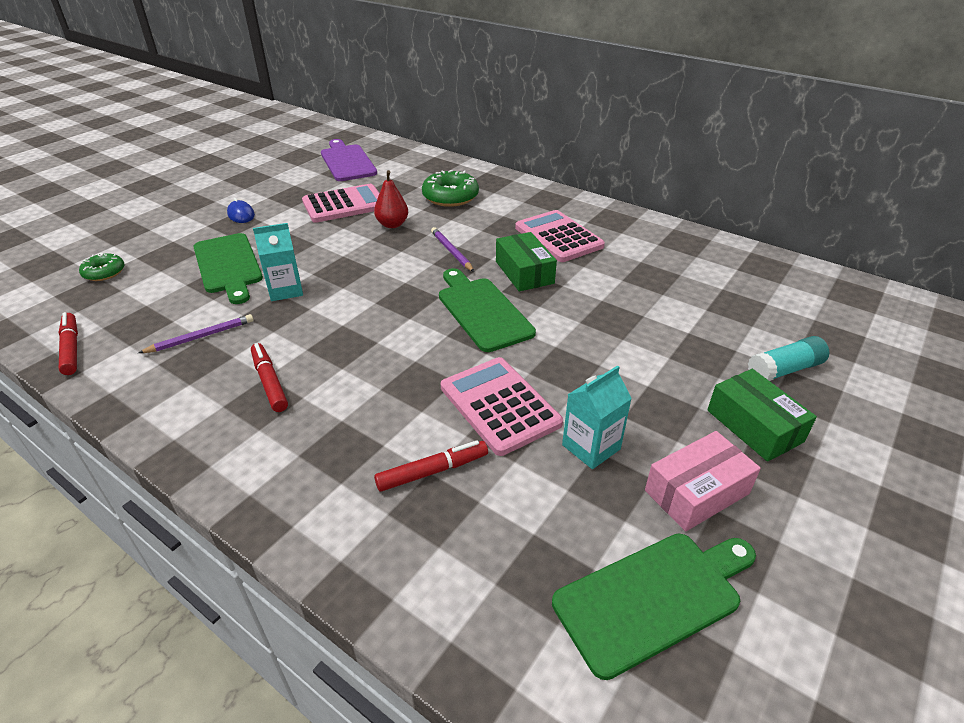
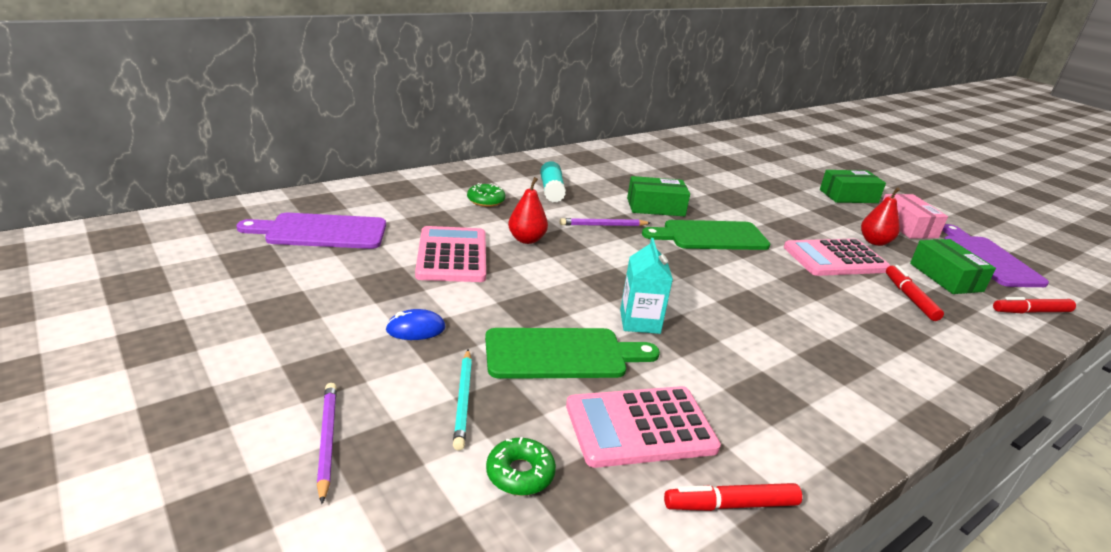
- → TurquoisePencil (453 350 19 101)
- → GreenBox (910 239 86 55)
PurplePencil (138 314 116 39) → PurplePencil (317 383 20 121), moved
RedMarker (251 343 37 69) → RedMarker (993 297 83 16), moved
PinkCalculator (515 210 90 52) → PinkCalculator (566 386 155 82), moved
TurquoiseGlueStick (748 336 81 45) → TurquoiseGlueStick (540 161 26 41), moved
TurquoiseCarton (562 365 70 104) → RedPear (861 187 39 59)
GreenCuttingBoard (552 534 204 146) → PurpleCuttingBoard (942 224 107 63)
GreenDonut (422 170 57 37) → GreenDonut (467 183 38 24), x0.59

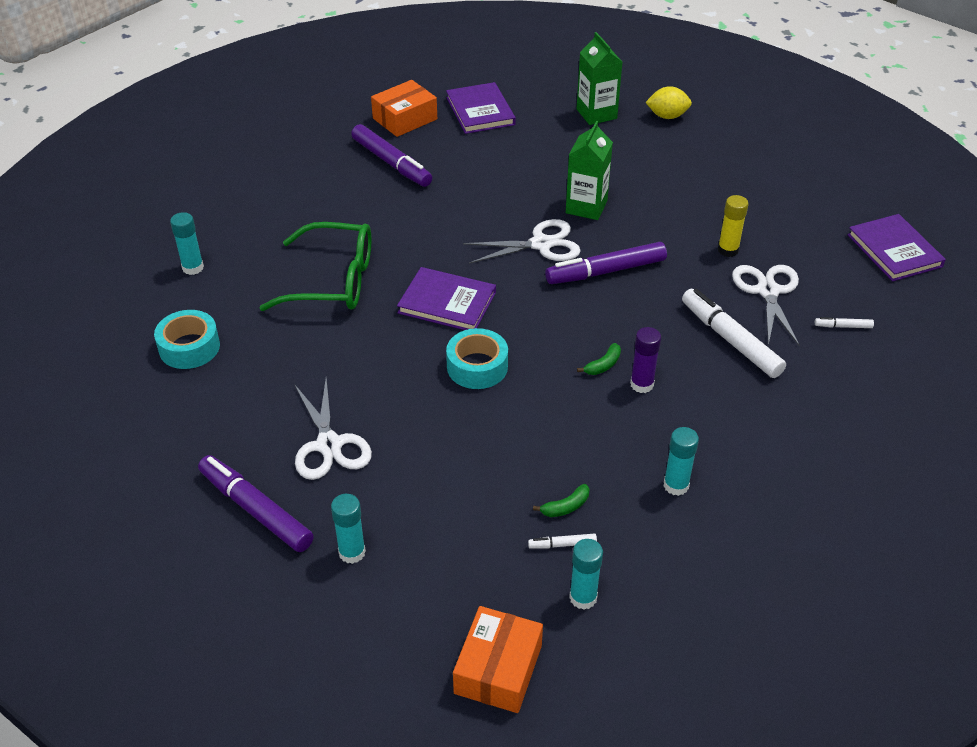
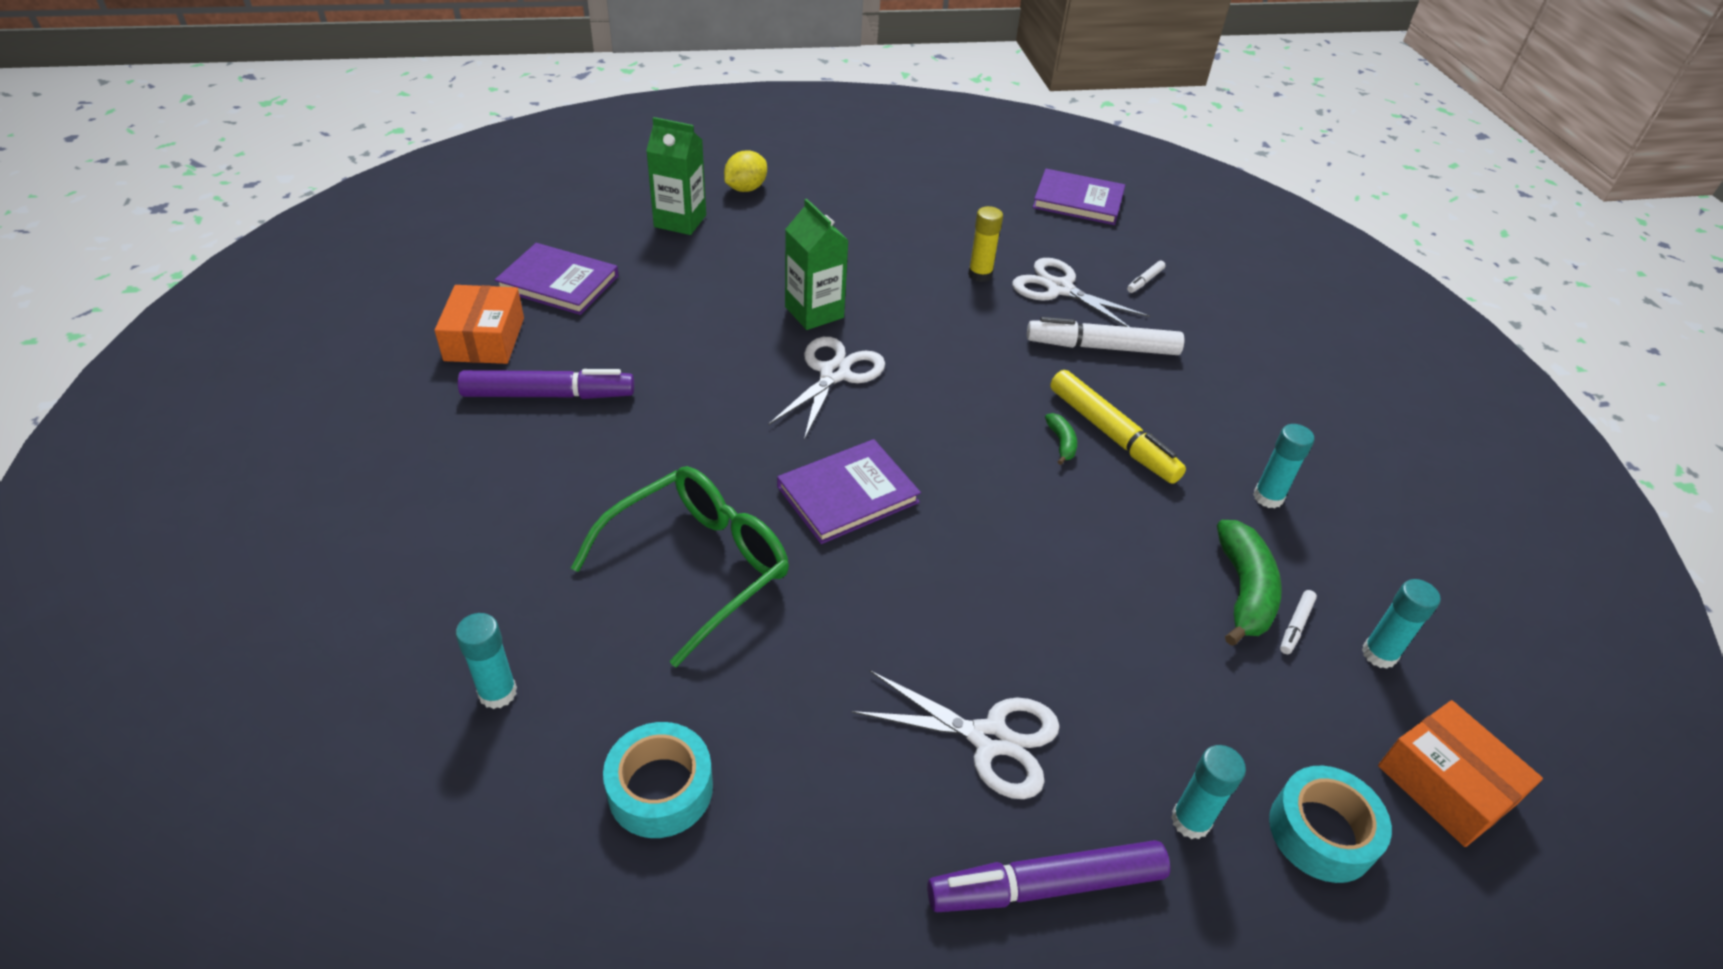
PurpleMarker (545 242 122 42) → -
TurquoiseTape (446 328 62 61) → TurquoiseTape (1269 766 123 117), moved
PurpleGlueStick (630 327 31 66) → YellowMarker (1050 370 136 114)
GreenBanana (533 484 57 33) → GreenBanana (1217 520 65 126), x1.99

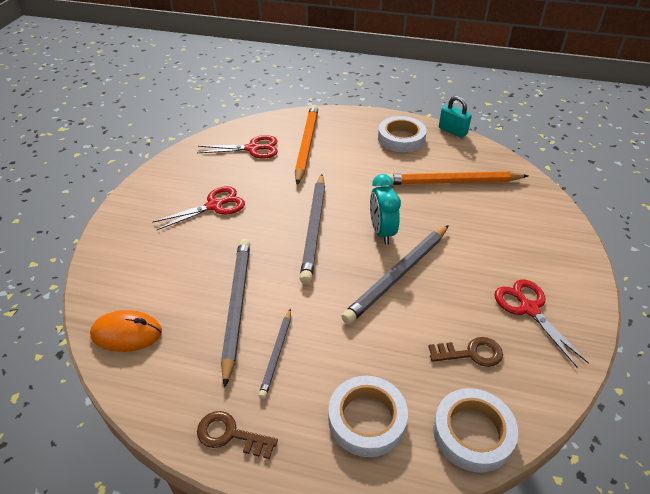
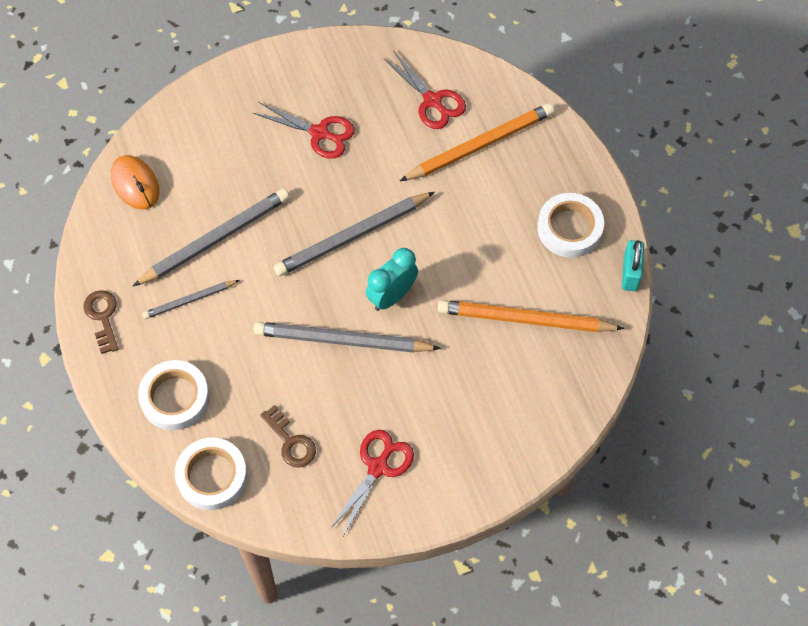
OrangePencil (387 171 141 14) → OrangePencil (438 300 186 32), 45 degrees counterclockwise

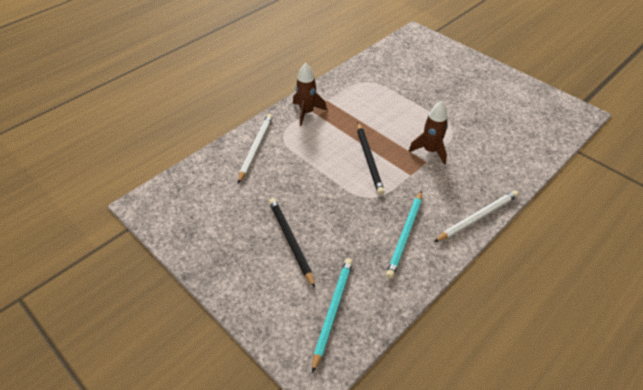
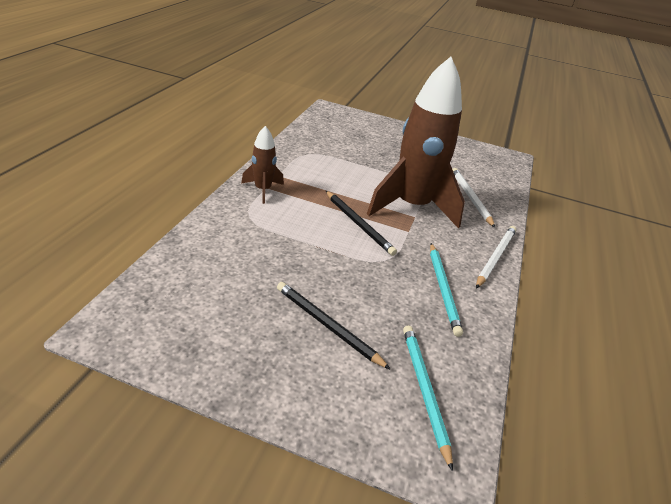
WhitePencil (238 114 35 69) → WhitePencil (452 168 43 60), moved
BrownRocket (409 101 39 64) → BrownRocket (367 57 98 172), x2.17

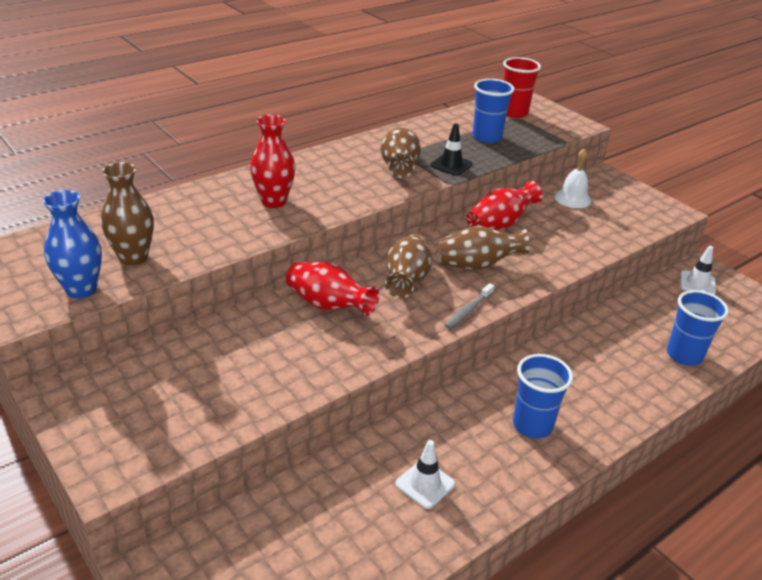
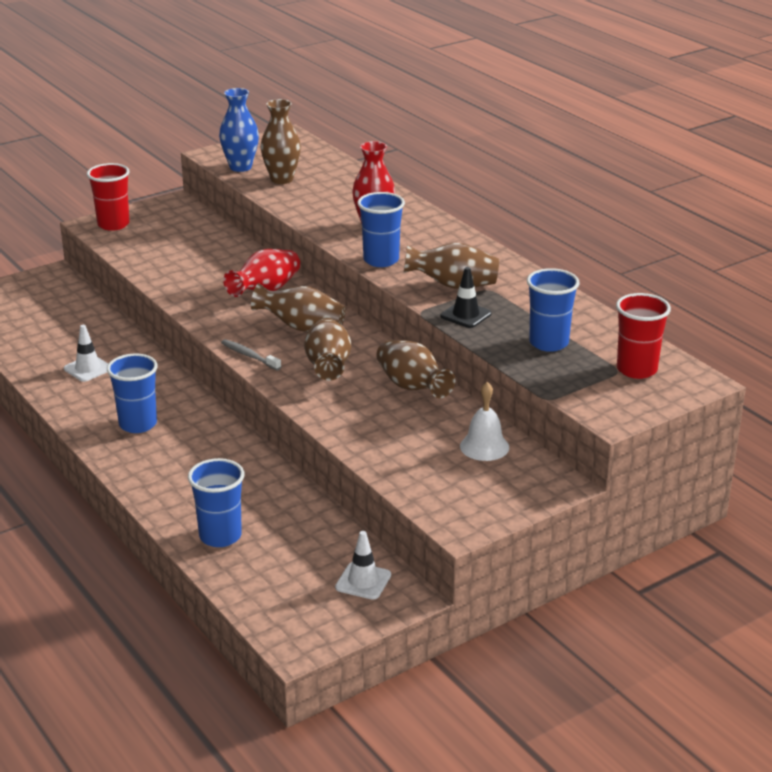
- → RedCup (87 163 43 68)
- → BlueCup (357 192 48 75)
RedVase (467 181 76 50) → BrownVase (376 340 79 58)

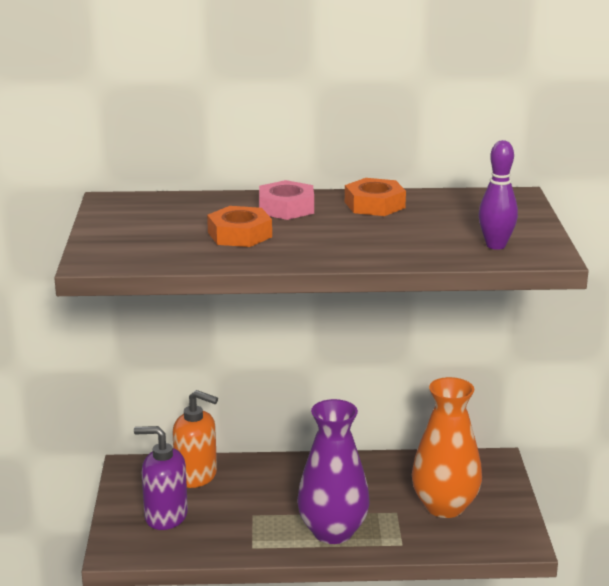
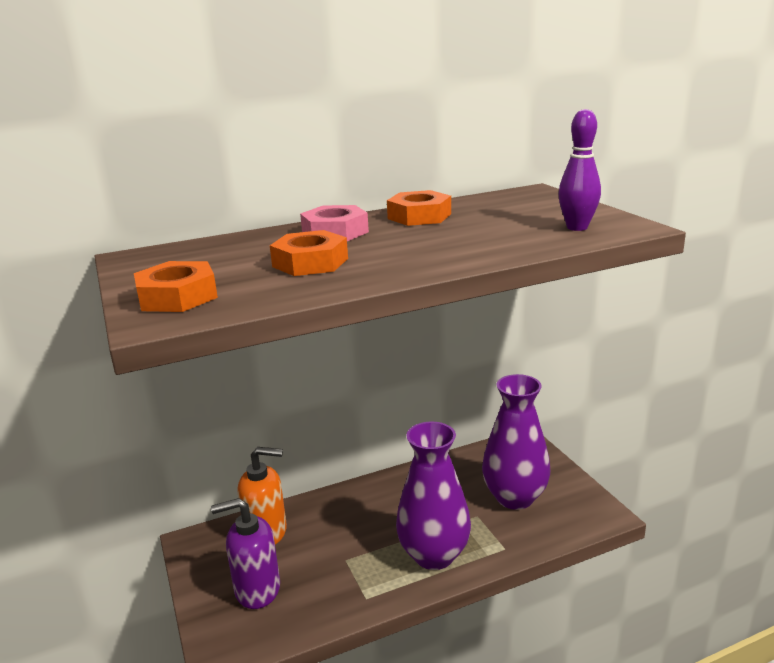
- → OrangeNut (134 261 84 51)
OrangeVase (412 377 70 141) → PurpleVase (482 374 68 136)

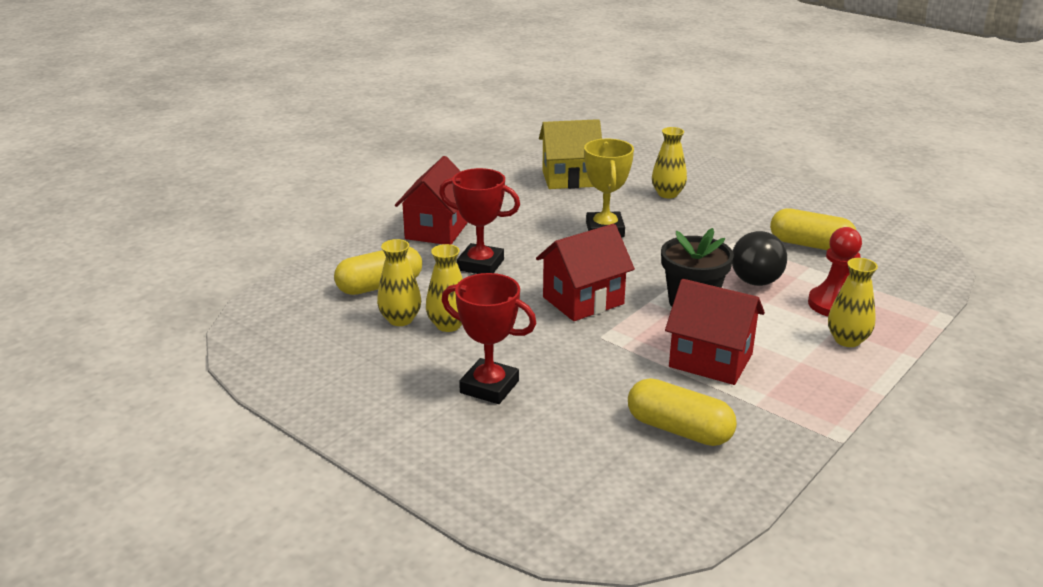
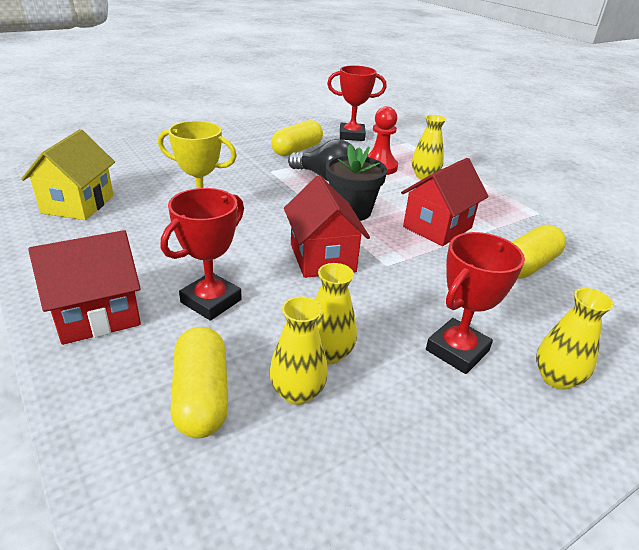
- → RedTrophy (327 65 60 76)
YellowVase (652 127 35 71) → YellowVase (536 288 78 102), moved
RedHouse (395 156 73 89) → RedHouse (28 230 113 115), 60 degrees counterclockwise

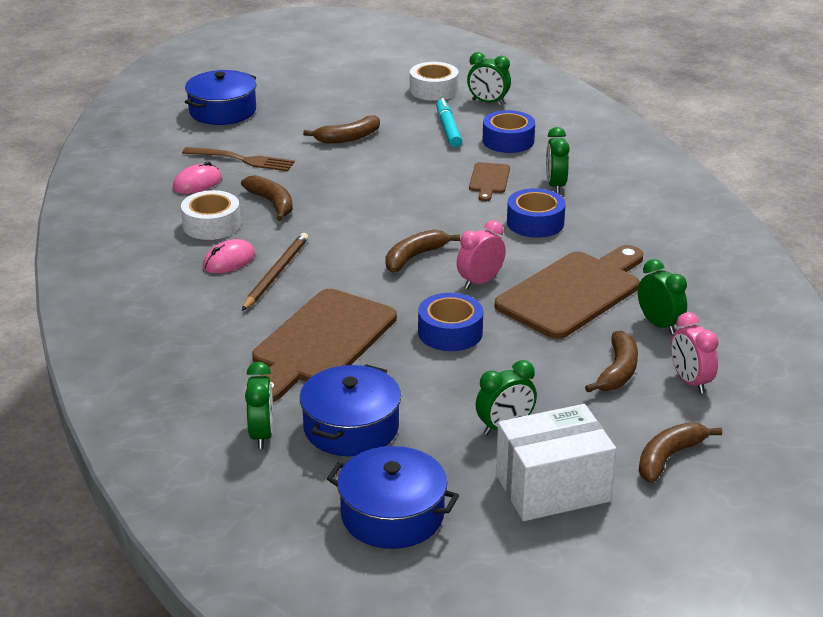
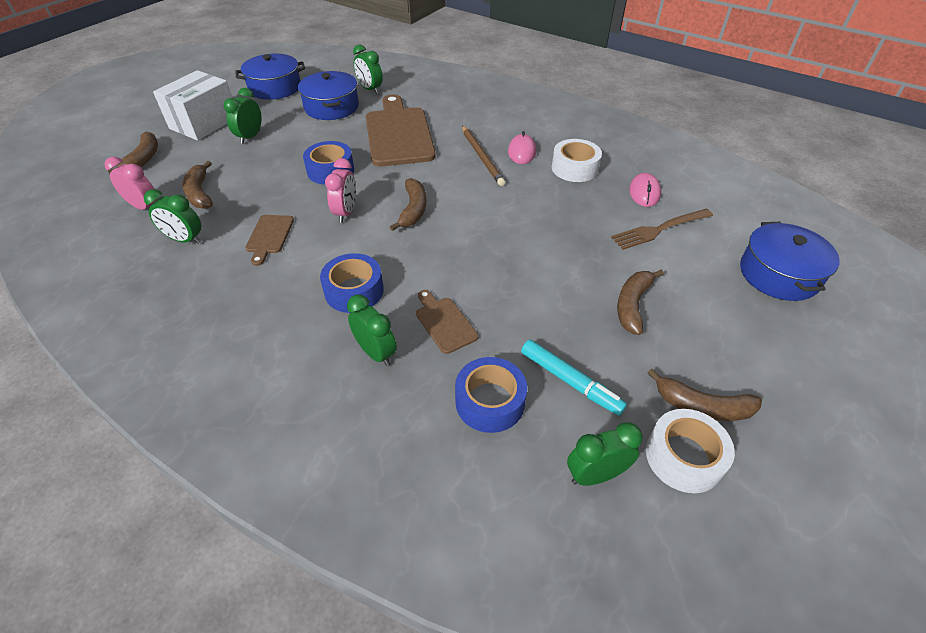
BrownBanana (241 175 52 46) → BrownBanana (648 369 114 52), moved
BrownCuttingBoard (495 245 148 94) → BrownCuttingBoard (245 215 49 51), x0.47

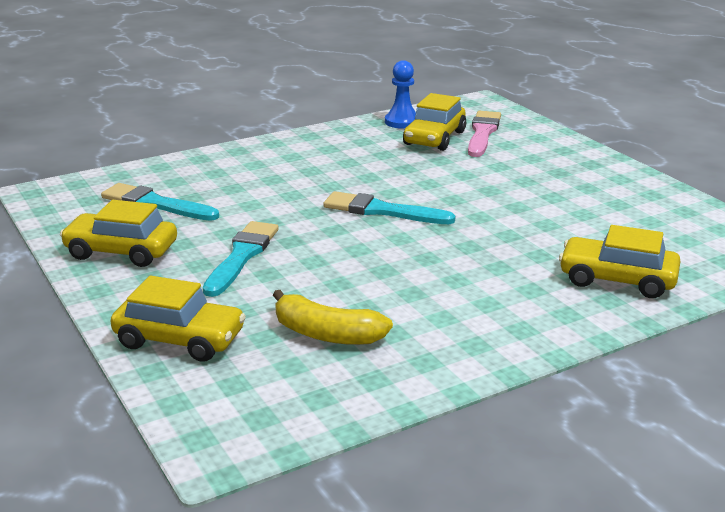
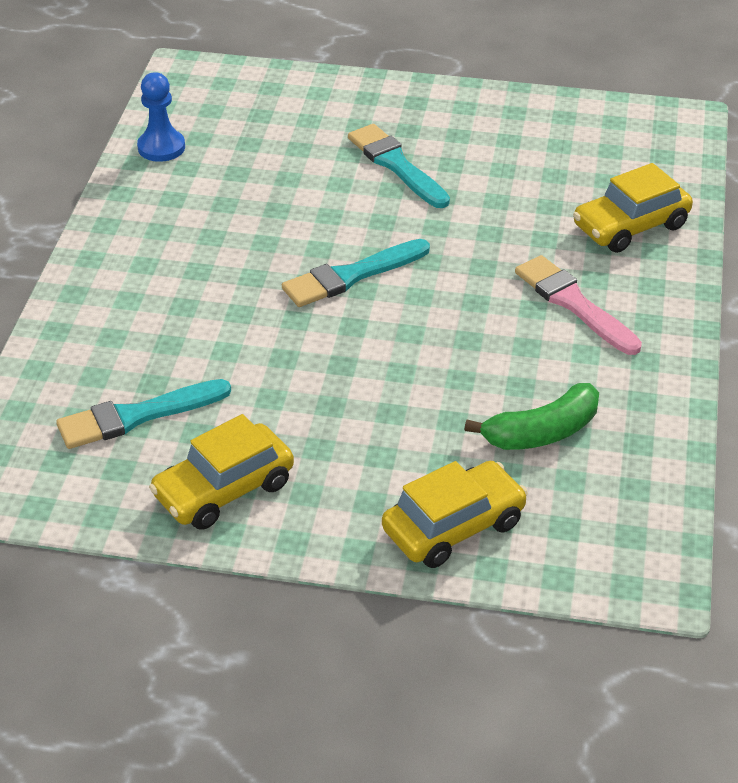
YellowCar (403 93 63 58) → -
TurquoiseBrush (203 221 76 76) → TurquoiseBrush (348 124 102 84), moved
PinkBrush (468 111 33 46) → PinkBrush (515 255 127 100), moved
YellowBanana (273 290 120 55) → GreenBanana (464 383 135 67)

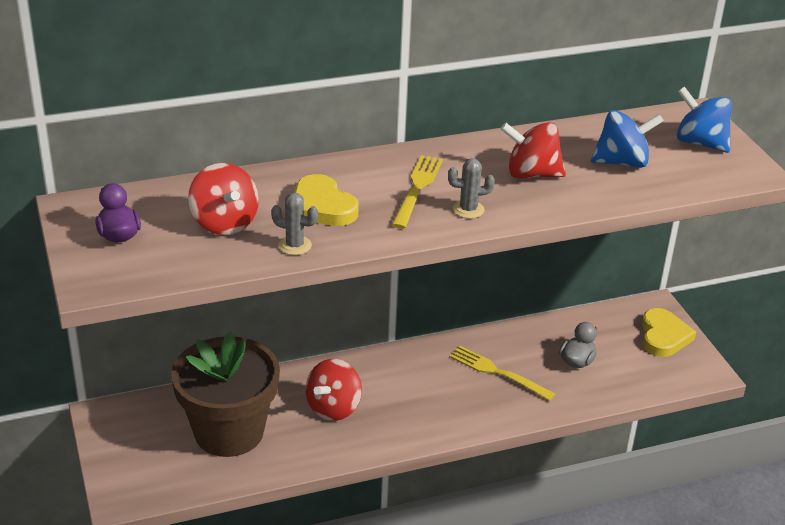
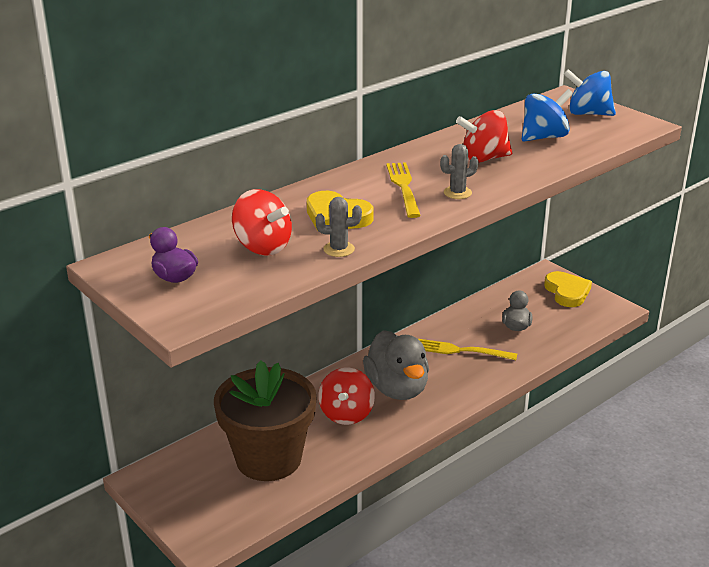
- → GreyDuck (363 330 66 70)

